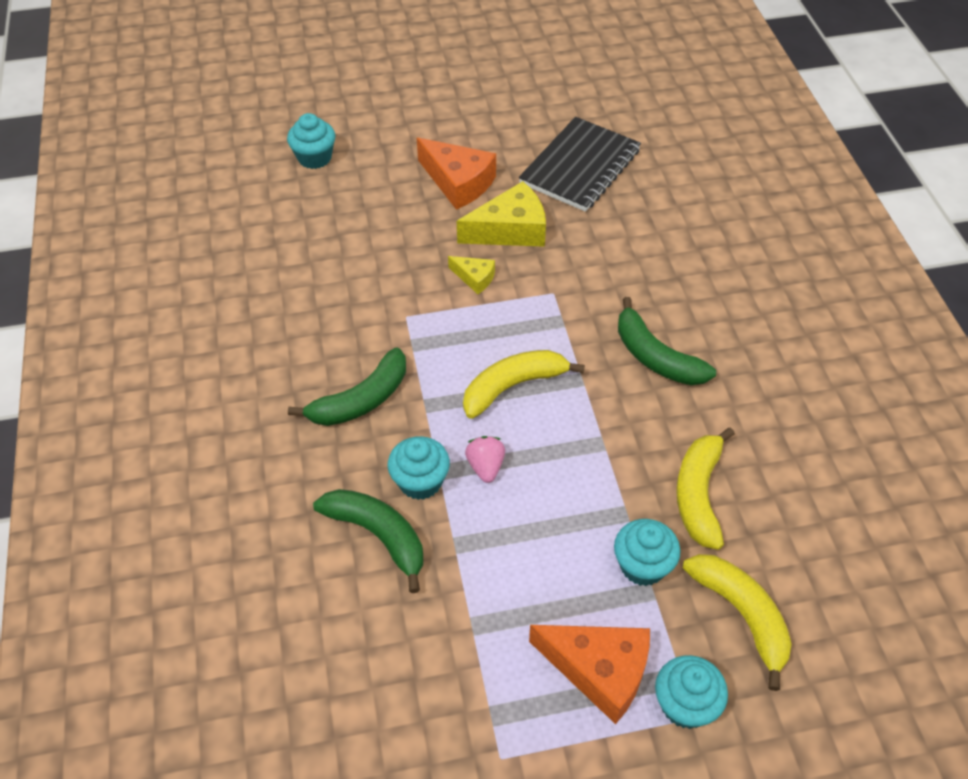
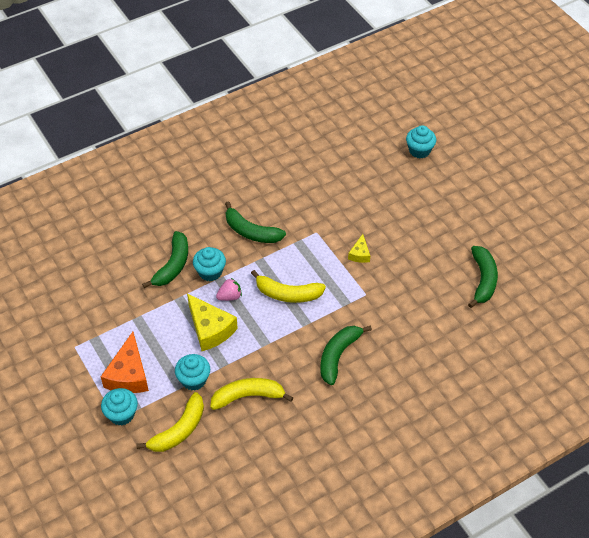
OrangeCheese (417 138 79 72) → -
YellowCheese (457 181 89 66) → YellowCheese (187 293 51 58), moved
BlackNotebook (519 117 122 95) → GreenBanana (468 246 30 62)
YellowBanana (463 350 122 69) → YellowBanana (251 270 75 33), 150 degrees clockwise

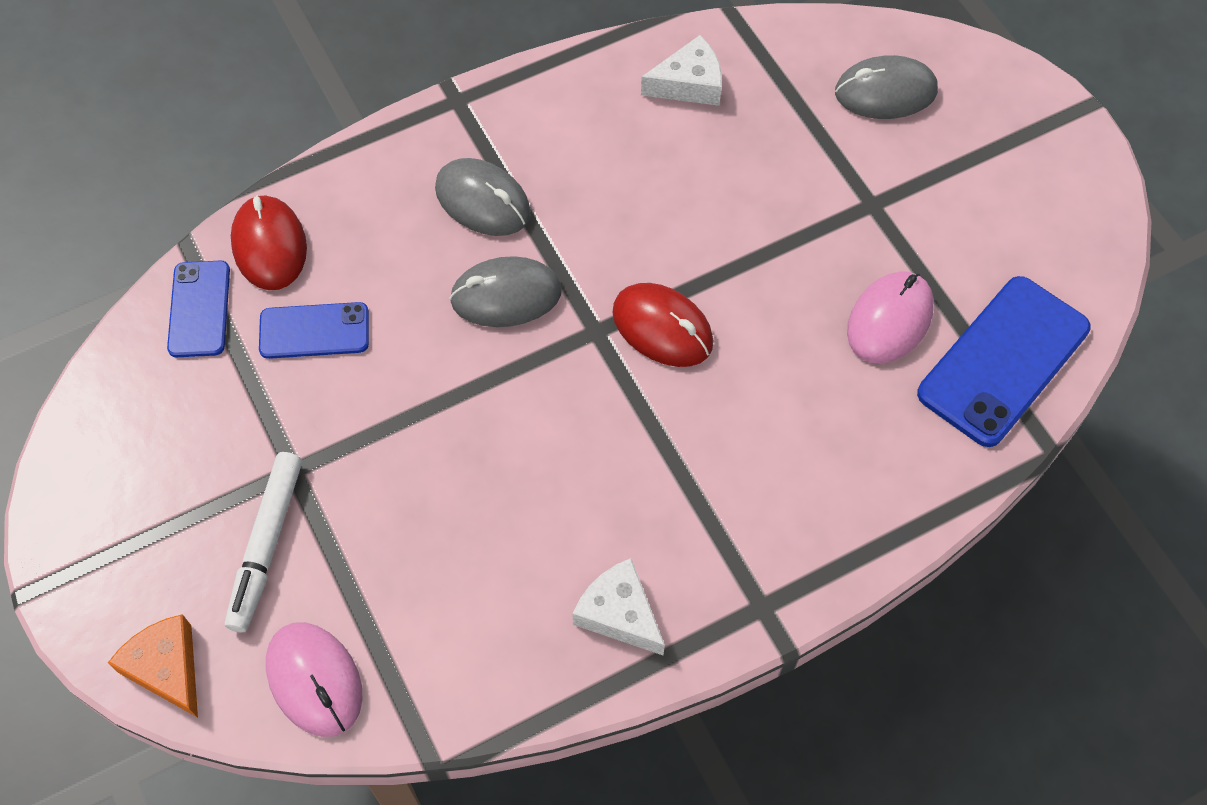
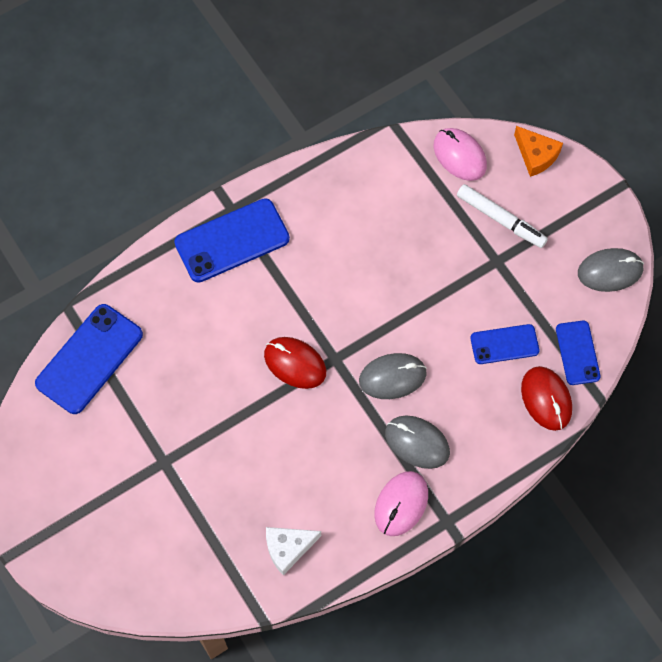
WhiteCheese (573 558 92 97) → -
- → BluePhone (174 198 116 84)
GreyMouse (835 55 103 64) → GreyMouse (578 248 66 44), moved
PinkMouse (847 271 87 93) → PinkMouse (374 471 54 65), moved
WhiteMarker (225 452 77 180) → WhiteMarker (457 184 91 64), 120 degrees clockwise

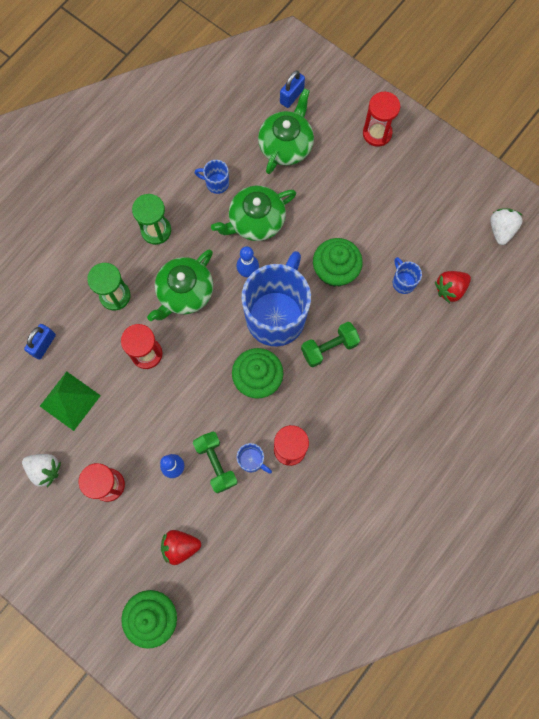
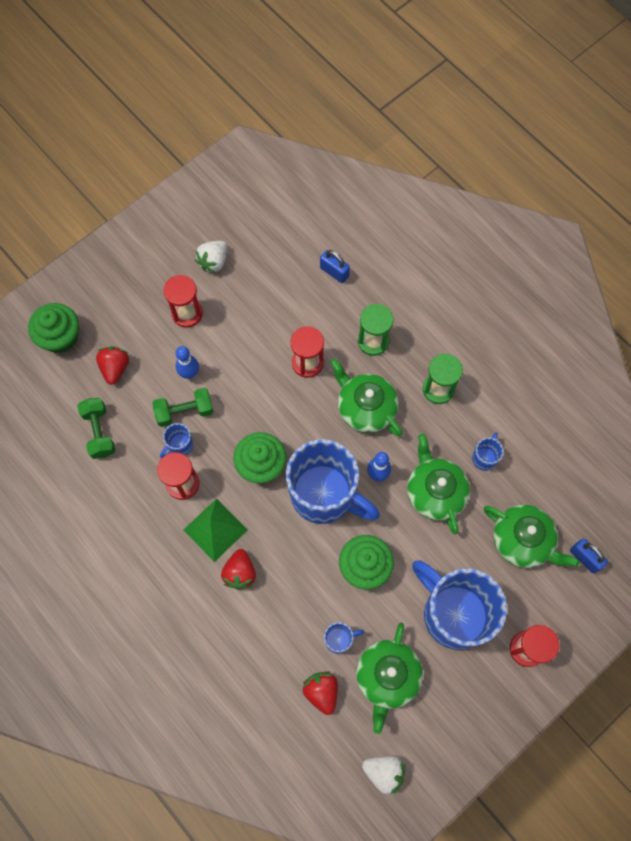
- → RedStrawberry (221 549 35 41)
- → GreenTeapot (356 623 67 111)
- → BlueMug (412 561 95 89)
GreenPyramid (40 371 61 60) → GreenPyramid (184 498 64 64), moved
GreenDumbbell (301 322 59 45) → GreenDumbbell (77 398 39 61), moved

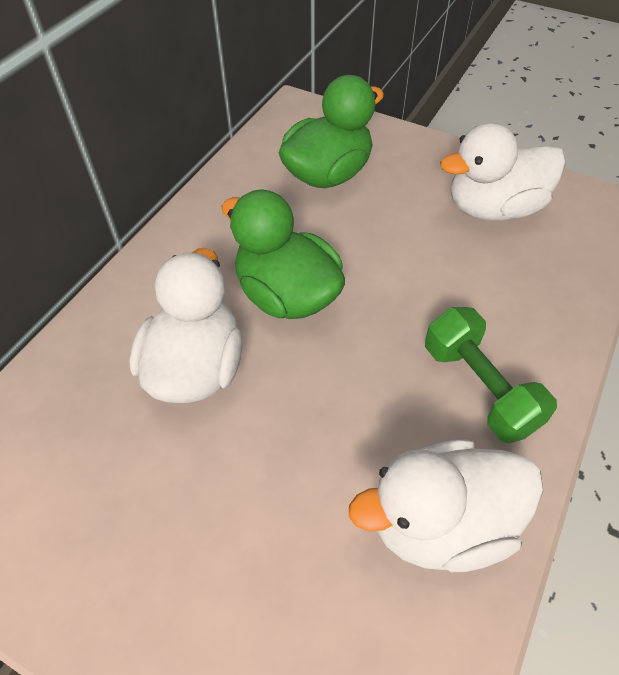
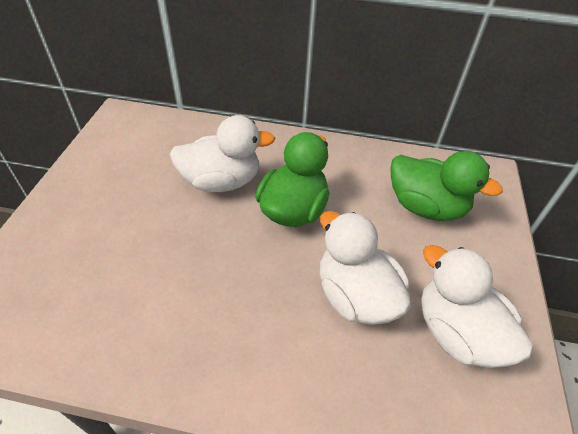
GreenDumbbell (425 307 132 136) → -
WhiteDuck (349 439 194 133) → WhiteDuck (320 211 91 114), moved

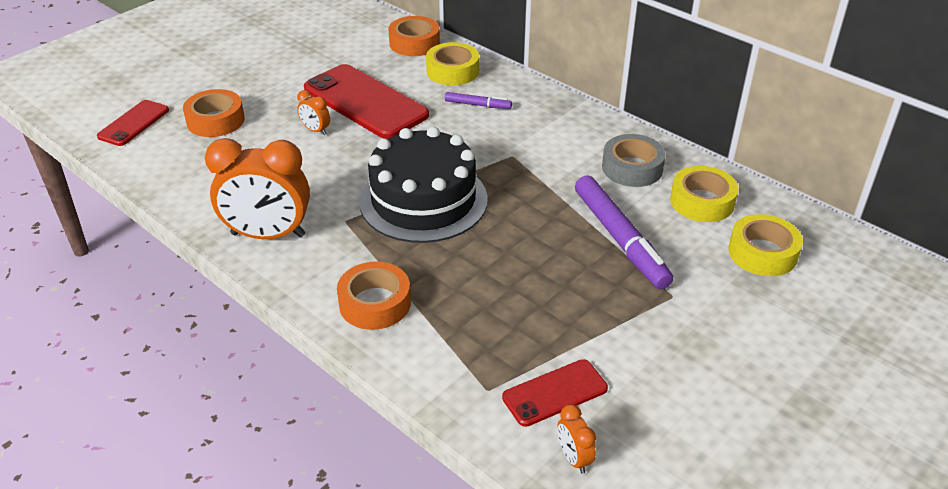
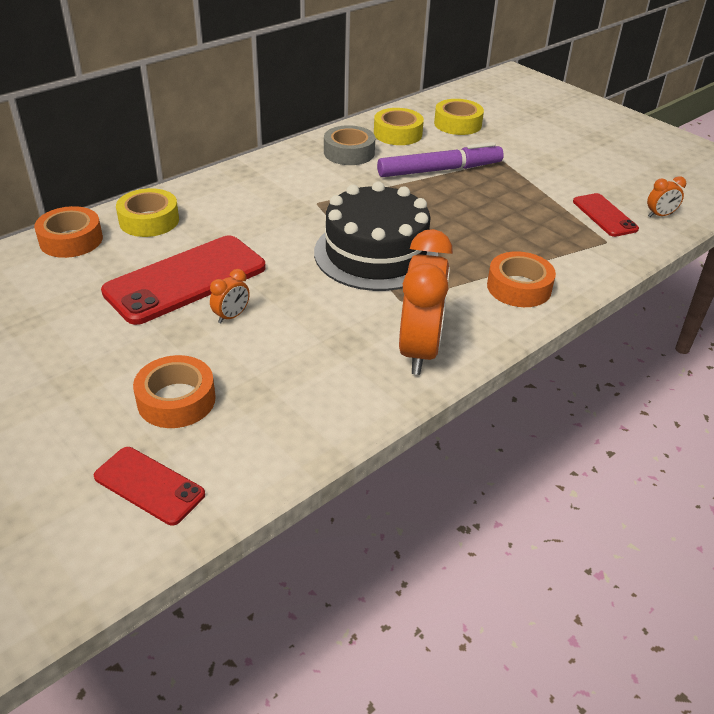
PurpleMarker (445 92 67 17) → -

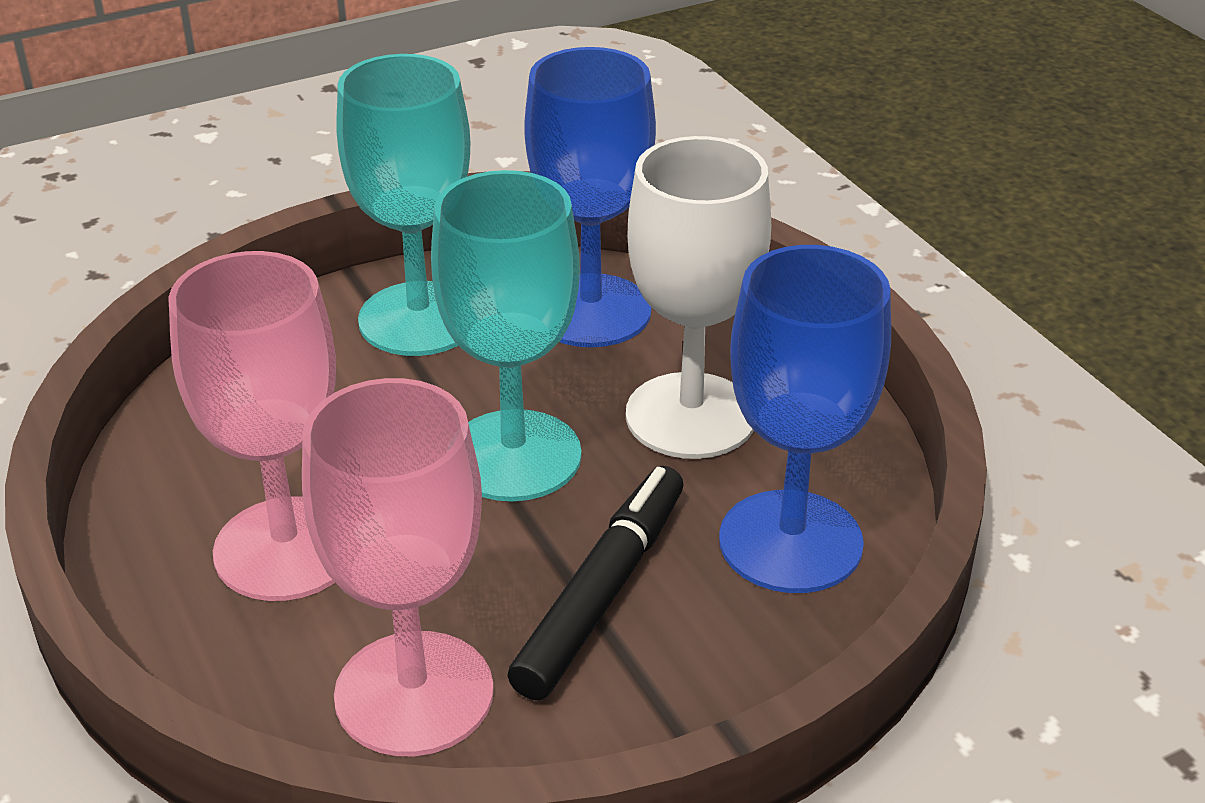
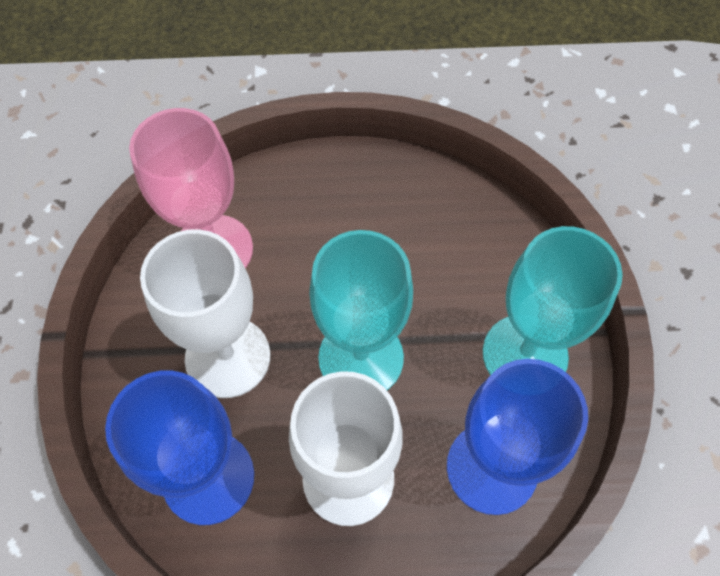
PinkGoblet (168 251 168 350) → -
BlackMarker (508 466 175 234) → WhiteGoblet (140 229 130 169)

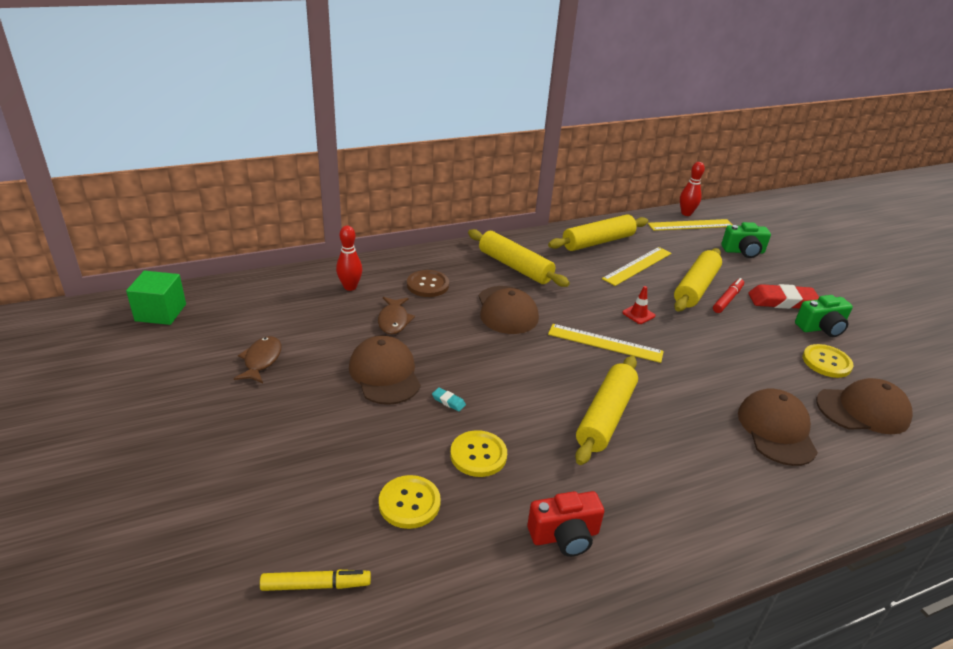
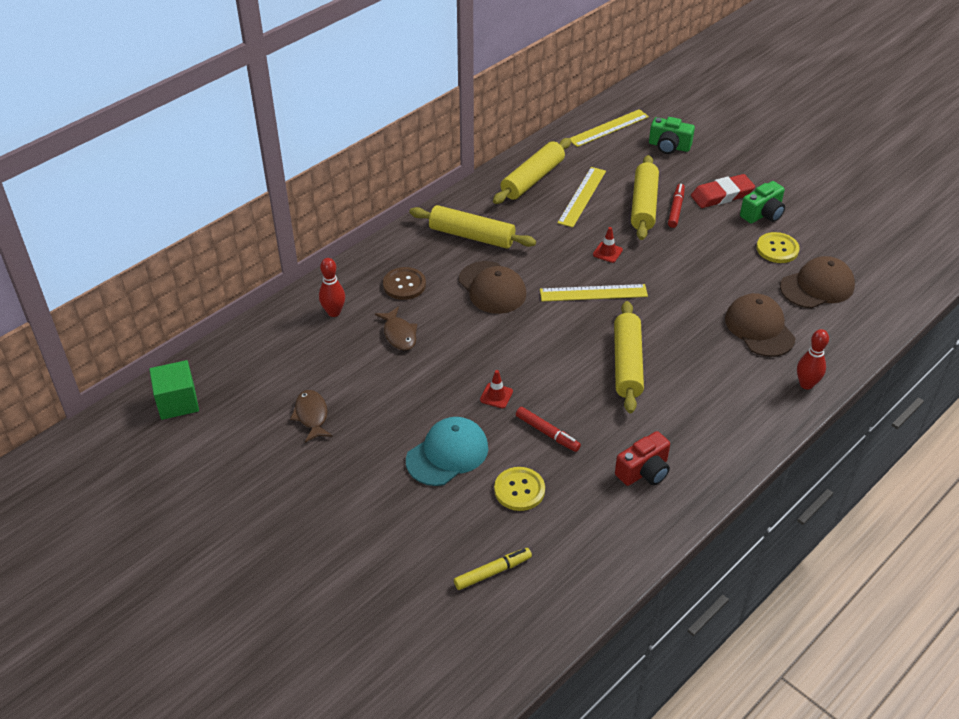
BrownCap (349 336 72 69) → -
- → TurquoiseCap (406 417 82 69)
RedBowlingPin (680 162 25 54) → RedBowlingPin (797 329 32 60), moved
TurquoiseEraser (432 387 34 25) → RedTrafficCone (480 370 33 38)
YellowButton (450 430 57 47) → RedMarker (516 407 65 45)
GreenCamera (721 222 50 36) → GreenCamera (649 117 46 37), 45 degrees clockwise

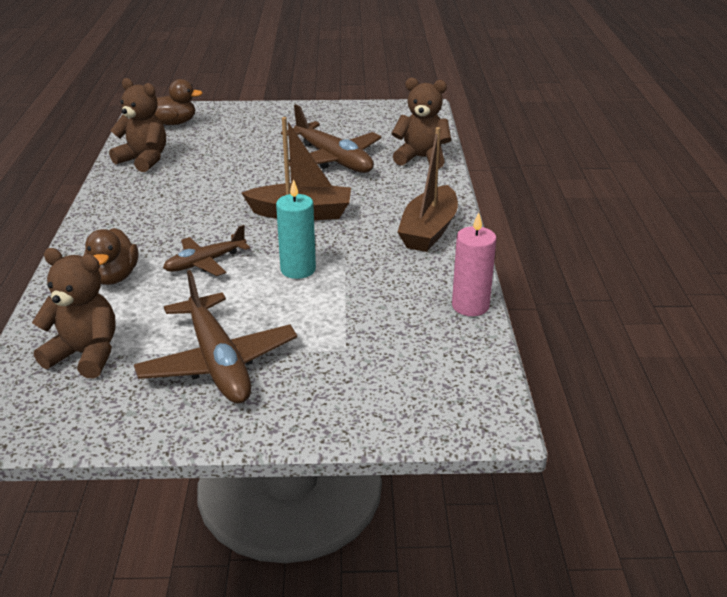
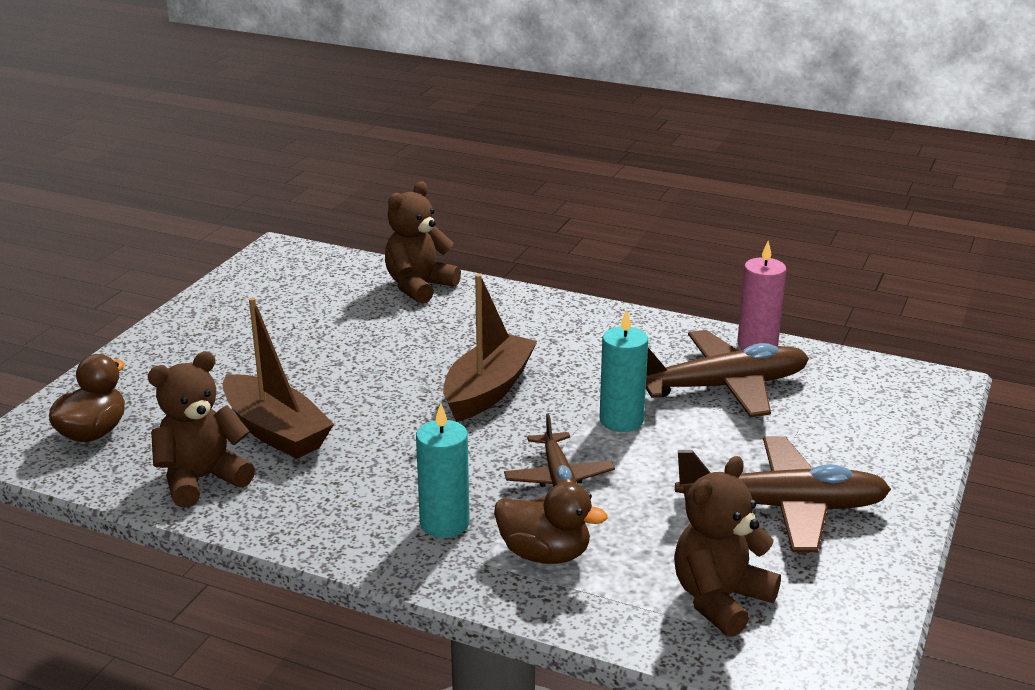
- → TurquoiseCandle (416 404 54 134)
BrownPlane (281 104 101 69) → BrownPlane (646 330 163 87), moved
BrownBoat (398 127 60 125) → BrownBoat (223 297 111 162), moved

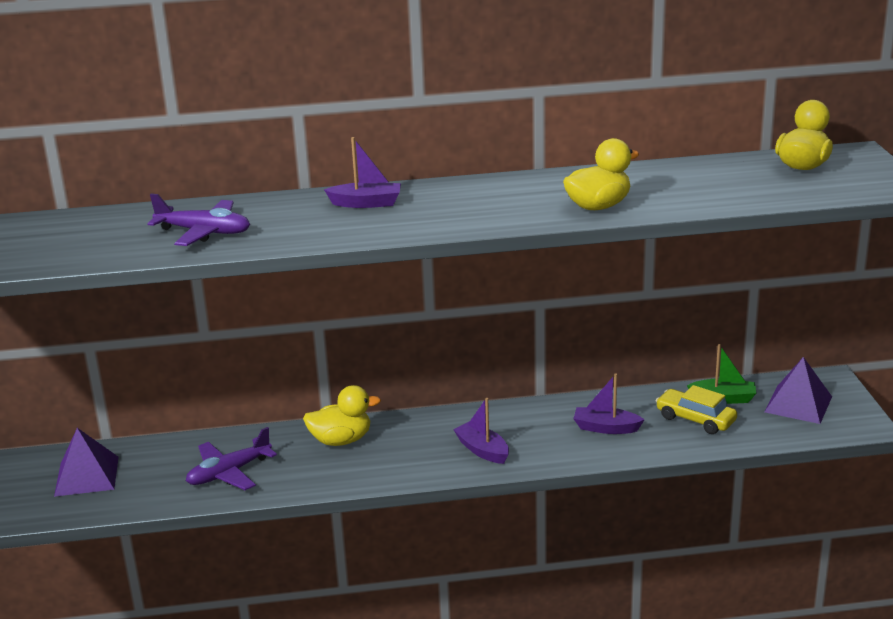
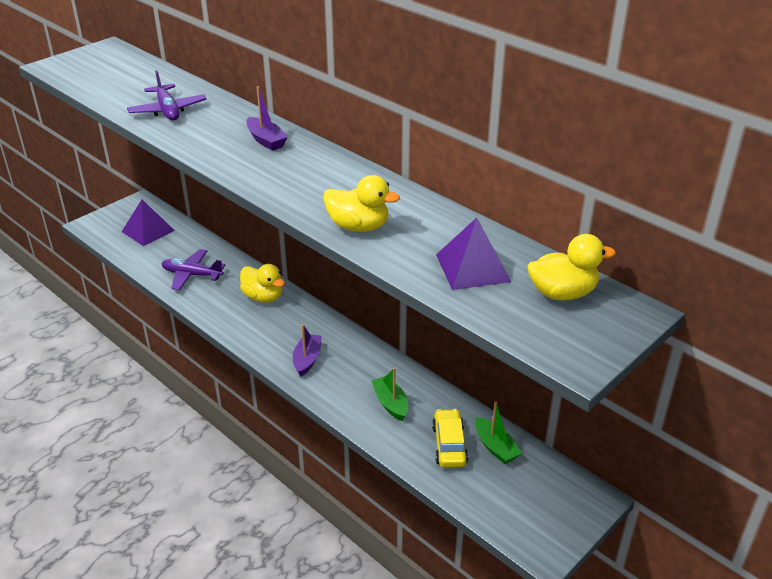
PurplePyramid (764 357 68 67) → PurplePyramid (436 218 75 72), moved
PurpleBoat (573 373 72 61) → GreenBoat (372 367 36 54)

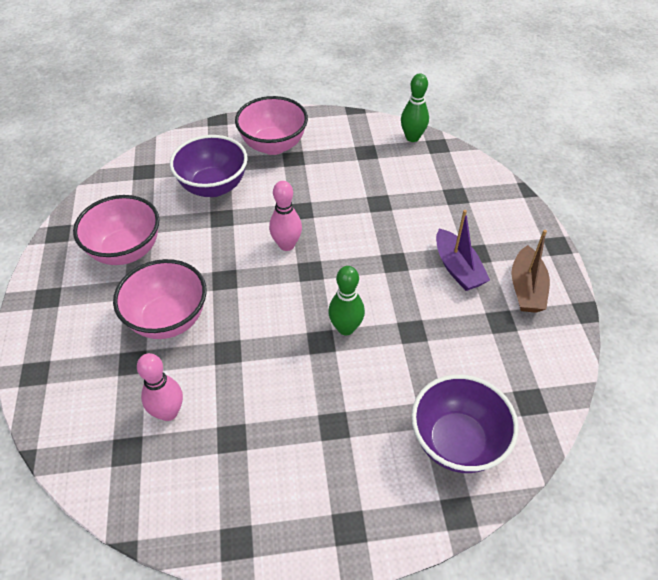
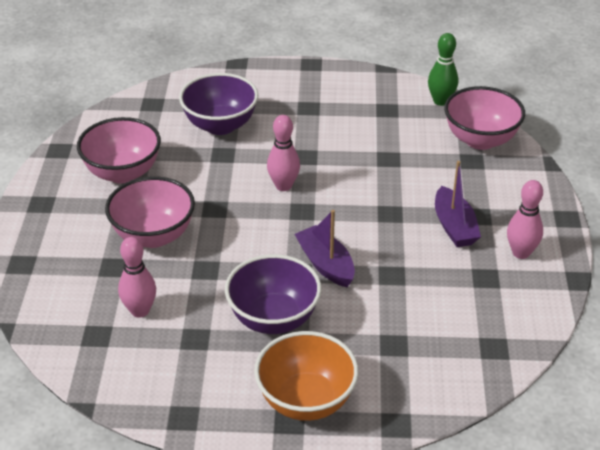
- → OrangeBowl (254 331 105 90)
PinkBowl (235 96 73 59) → PinkBowl (444 86 81 64), moved
PurpleBowl (411 374 108 99) → PurpleBowl (225 254 97 80), moved
GreenBowlingPin (328 266 37 69) → PurpleBoat (295 210 60 77)
BrownBoat (511 230 39 83) → PinkBowlingPin (507 180 36 79)

